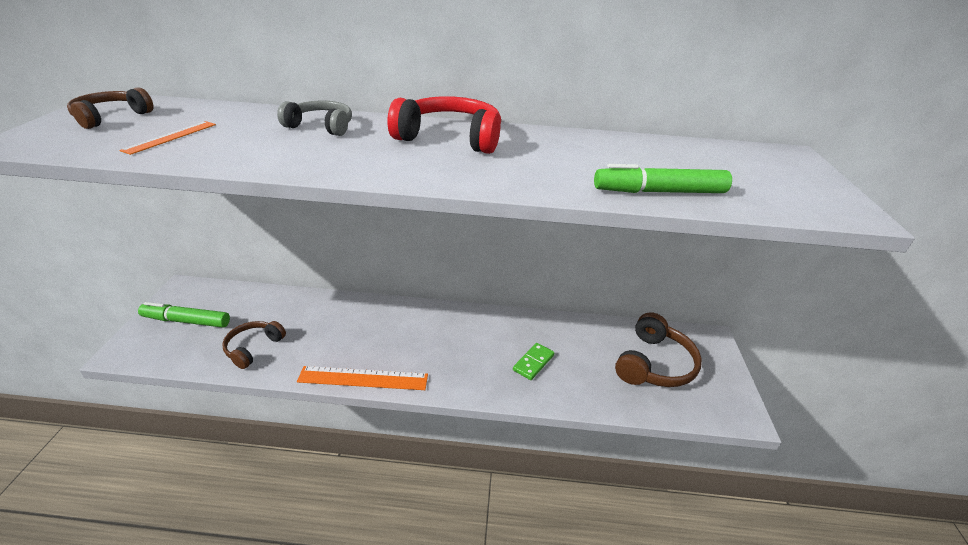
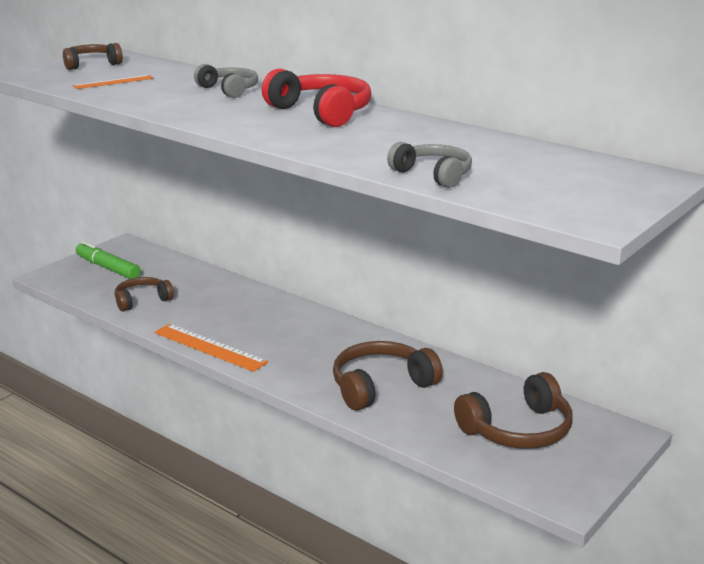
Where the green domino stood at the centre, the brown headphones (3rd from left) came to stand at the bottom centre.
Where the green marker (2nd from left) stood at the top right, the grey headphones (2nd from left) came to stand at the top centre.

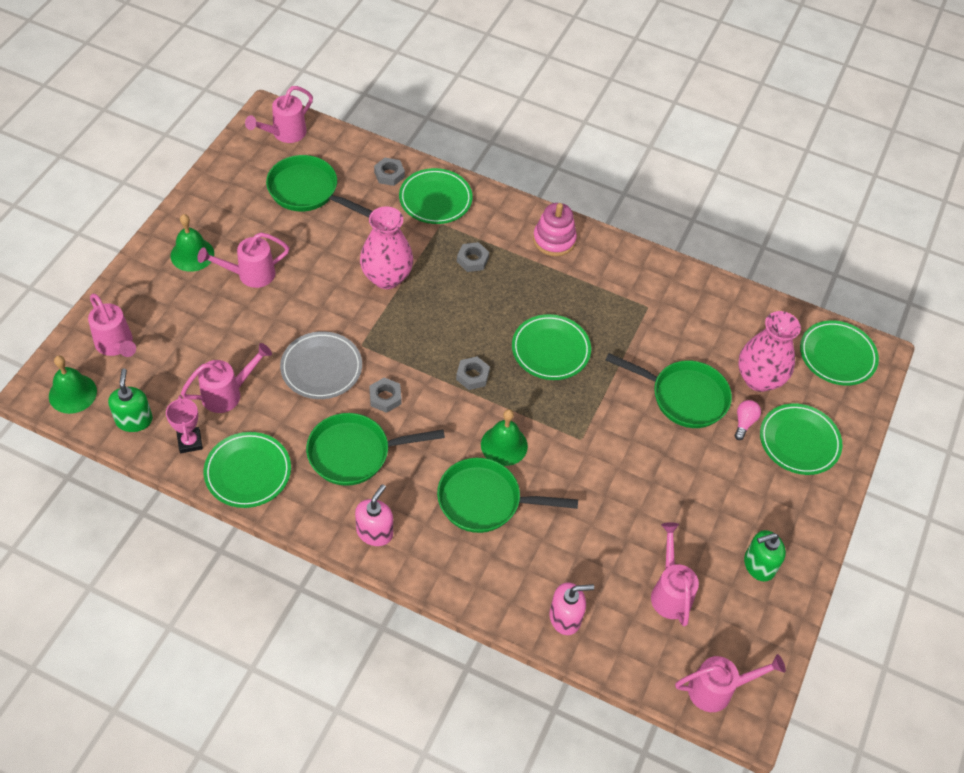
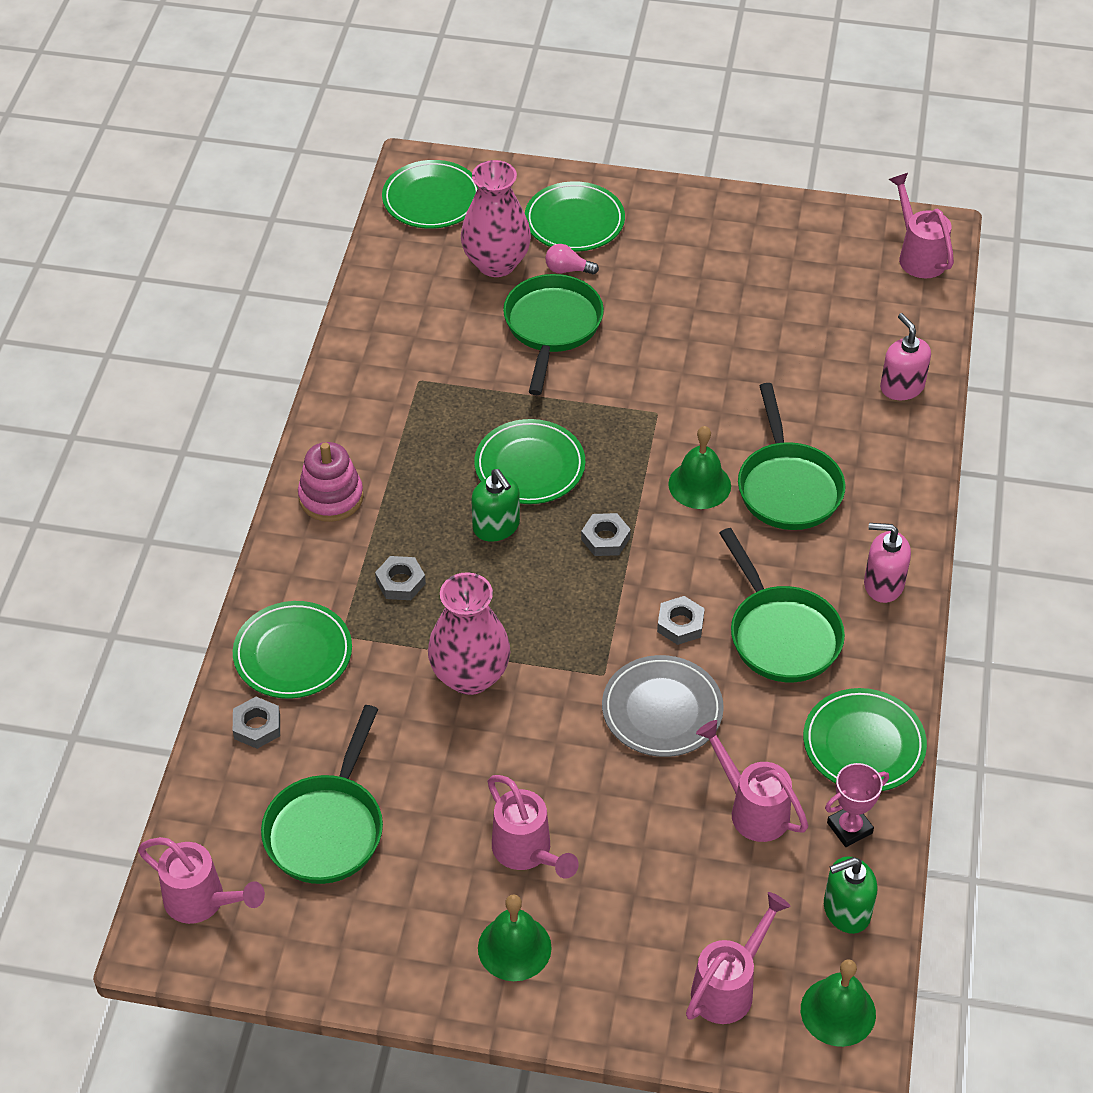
The second view lost the pink watering can (5th from left) at the bottom right.
The green soap dispenser (2nd from left in the first image) ended up elsewhere, having gone from the bottom right to the centre.

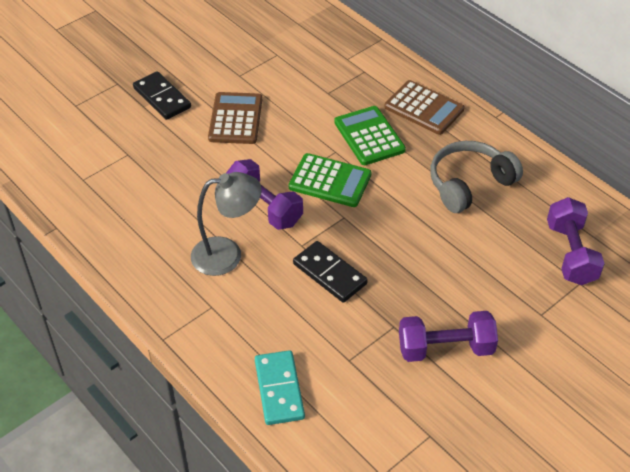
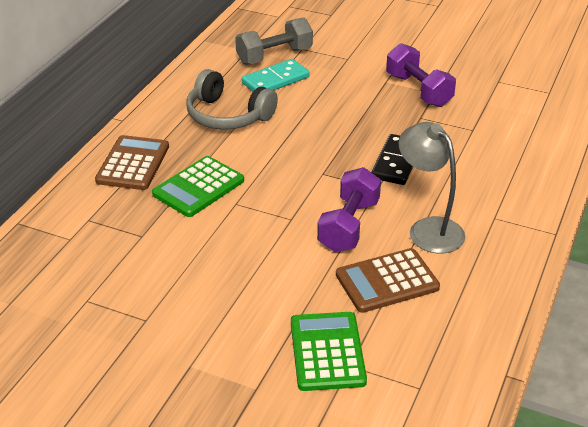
The second view lost the black domino (1st from left) at the top left.
The brown calculator (1st from left in the first image) ended up elsewhere, having gone from the top centre to the centre.
The turquoise domino ended up elsewhere, having gone from the bottom centre to the top centre.
The green calculator (1st from left in the first image) ended up elsewhere, having gone from the centre to the bottom centre.
What was the purple dumbbell (3rd from left) at the middle right turned into the grey dumbbell at the top centre.

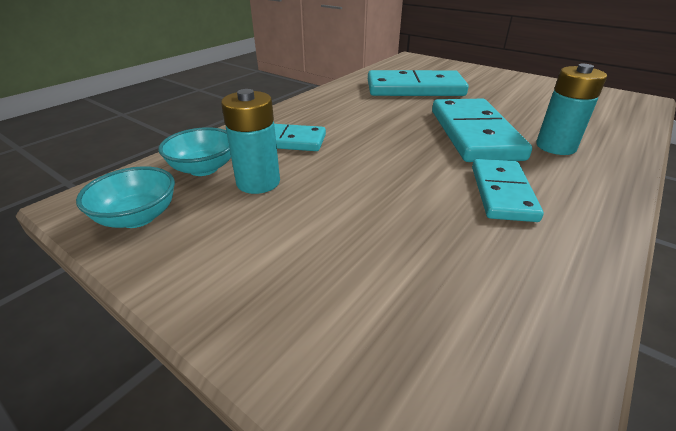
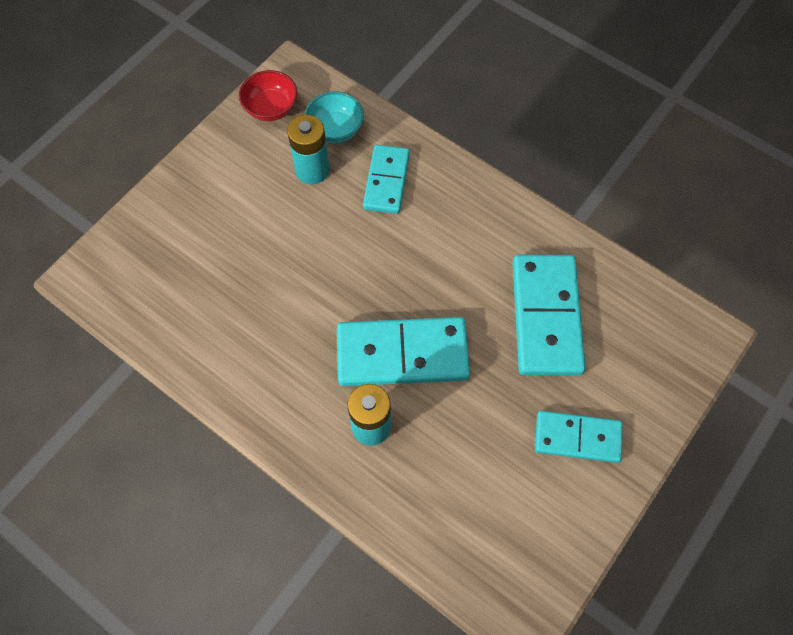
The turquoise domino (4th from left) ended up elsewhere, having gone from the middle right to the bottom right.
What was the turquoise bowl (1st from left) at the middle left turned into the red bowl at the top centre.

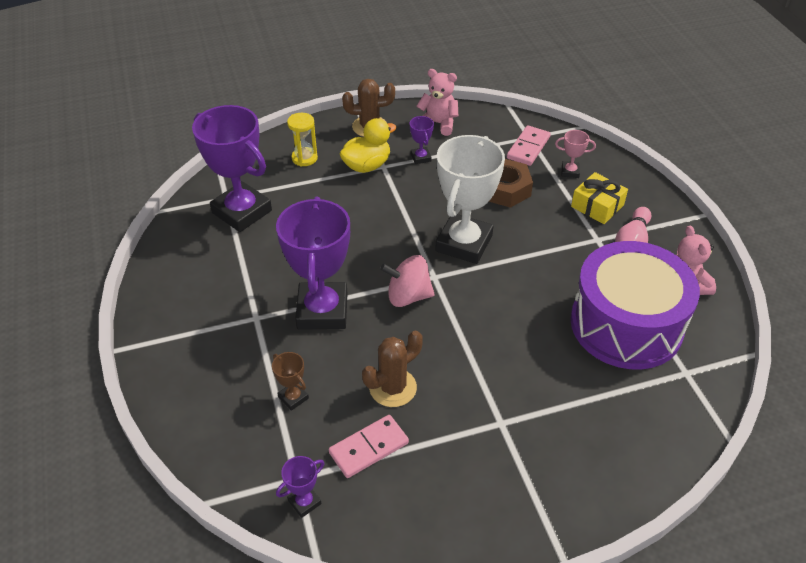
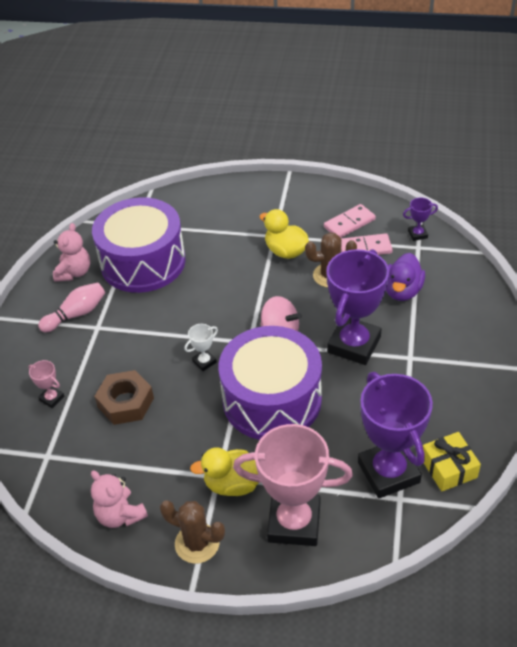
The second view lost the purple trophy (4th from left) at the top centre.
The second view gained the purple drum (2nd from left) at the centre.
The second view gained the yellow duck (2nd from left) at the centre.
The pink domino (2nd from left in the first image) ended up elsewhere, having gone from the top centre to the middle right.
The yellow gift ended up elsewhere, having gone from the middle right to the bottom right.
Where the brown trophy stood at the bottom centre, the purple duck came to stand at the middle right.
Where the yellow hourglass stood at the top centre, the pink trophy (2nd from left) came to stand at the bottom centre.
The size of the white trophy at the centre changed by a factor of 0.42.

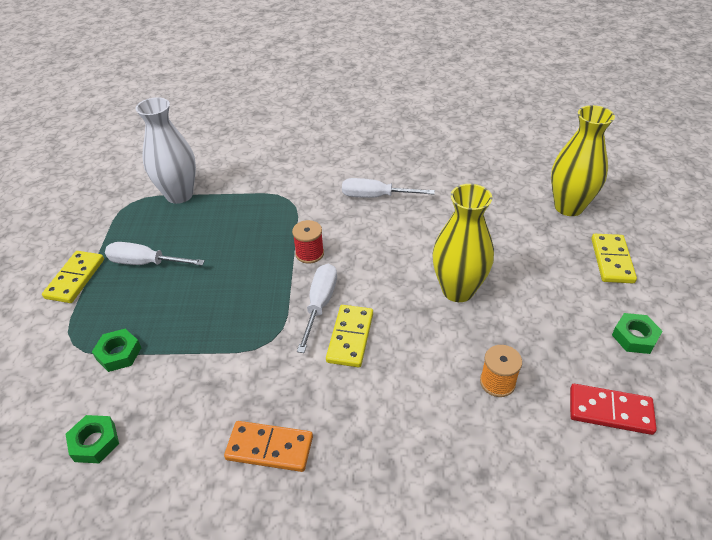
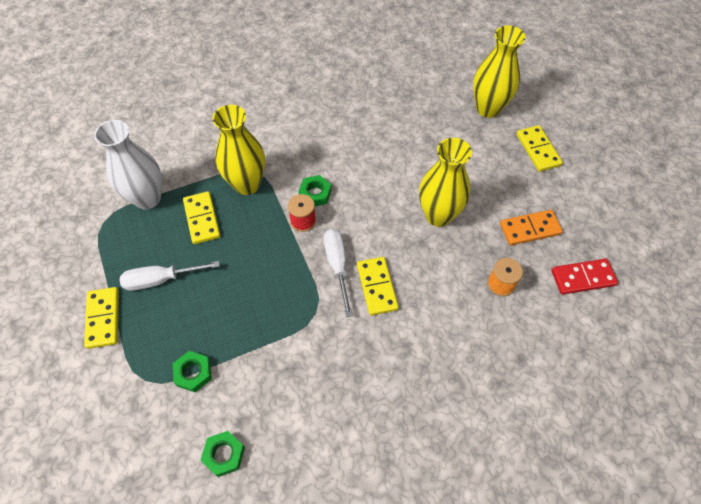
The second view lost the white screwdriver (3rd from left) at the centre.
The second view gained the yellow domino (2nd from left) at the middle left.
The second view gained the yellow vase (1st from left) at the top centre.
The orange domino ended up elsewhere, having gone from the bottom centre to the middle right.
The green nut (3rd from left) ended up elsewhere, having gone from the middle right to the centre.

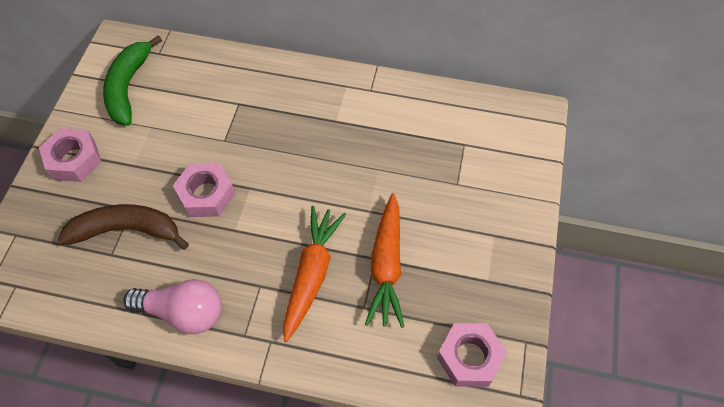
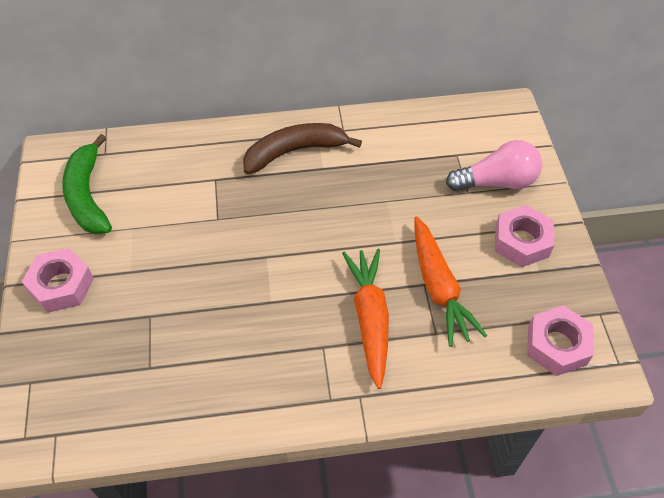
The brown banana ended up elsewhere, having gone from the middle left to the top centre.
The pink light bulb ended up elsewhere, having gone from the bottom left to the top right.
The pink nut (2nd from left) ended up elsewhere, having gone from the middle left to the middle right.

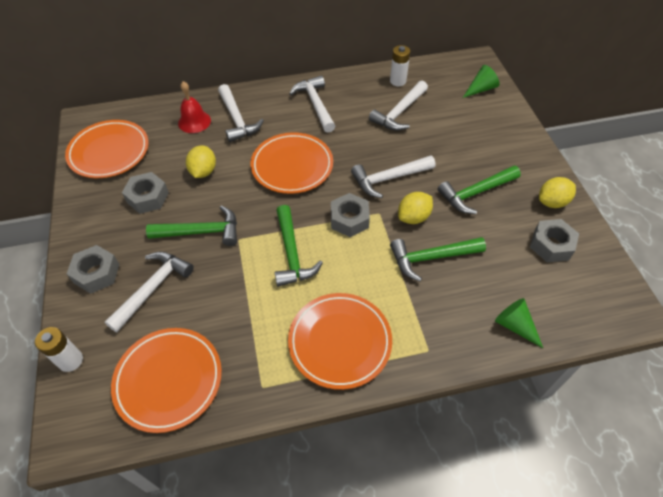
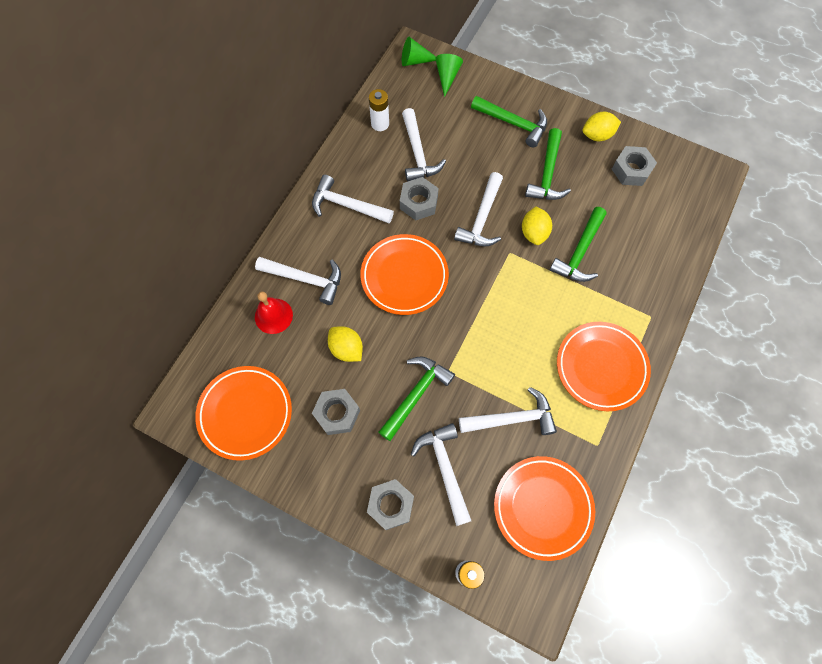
The second view gained the white hammer (6th from left) at the centre.
The green hammer (2nd from left) ended up elsewhere, having gone from the centre to the top centre.
The grey nut (3rd from left) ended up elsewhere, having gone from the centre to the top centre.
The green cone (2nd from left in the first image) ended up elsewhere, having gone from the middle right to the top centre.
The yellow lemon (3rd from left) at the middle right ended up facing another way, 60 degrees clockwise from before.

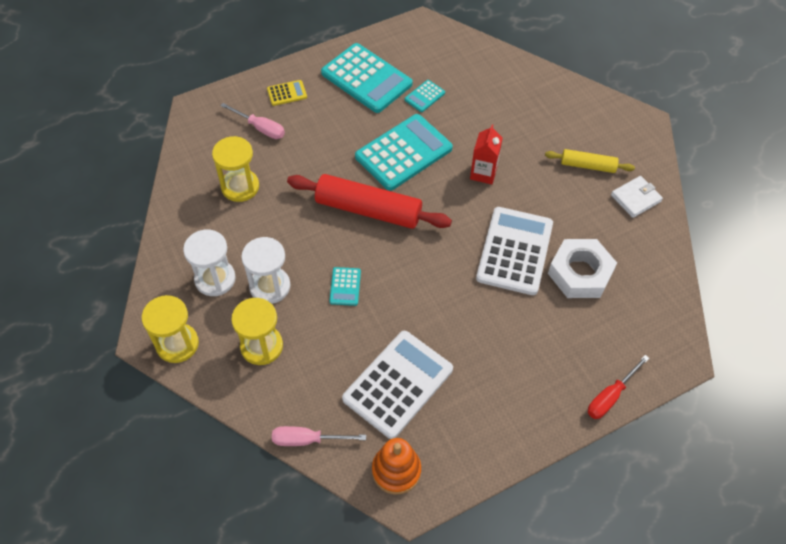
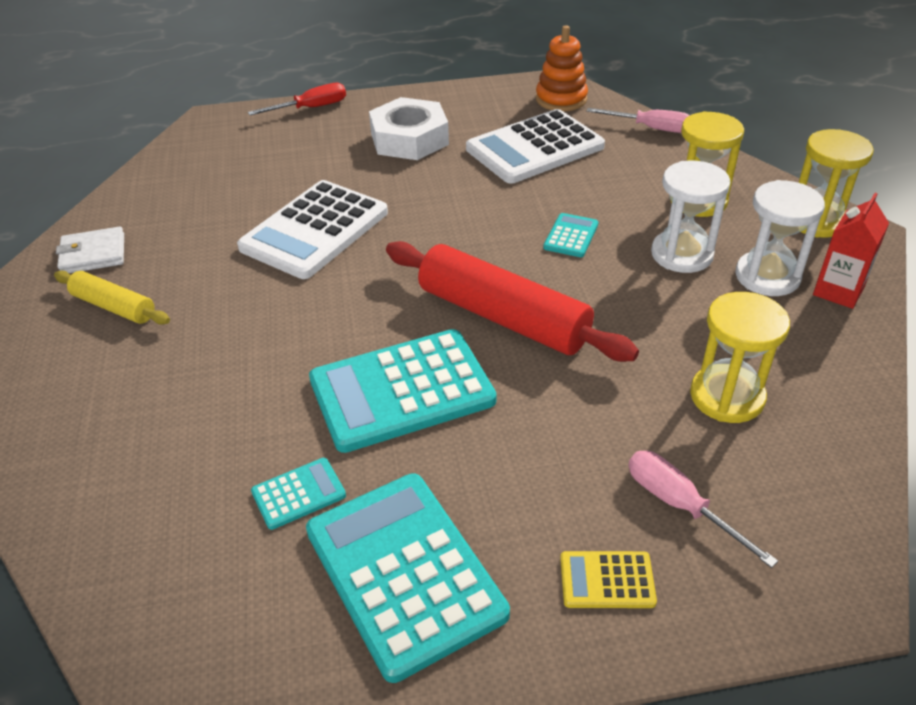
The red carton ended up elsewhere, having gone from the top centre to the middle right.
The white nut ended up elsewhere, having gone from the middle right to the top centre.

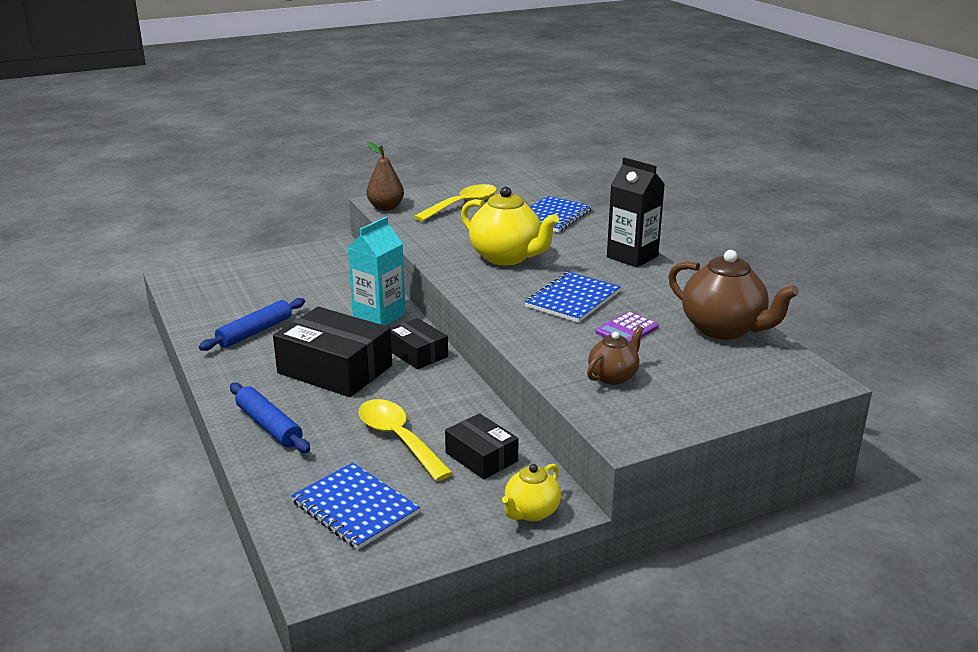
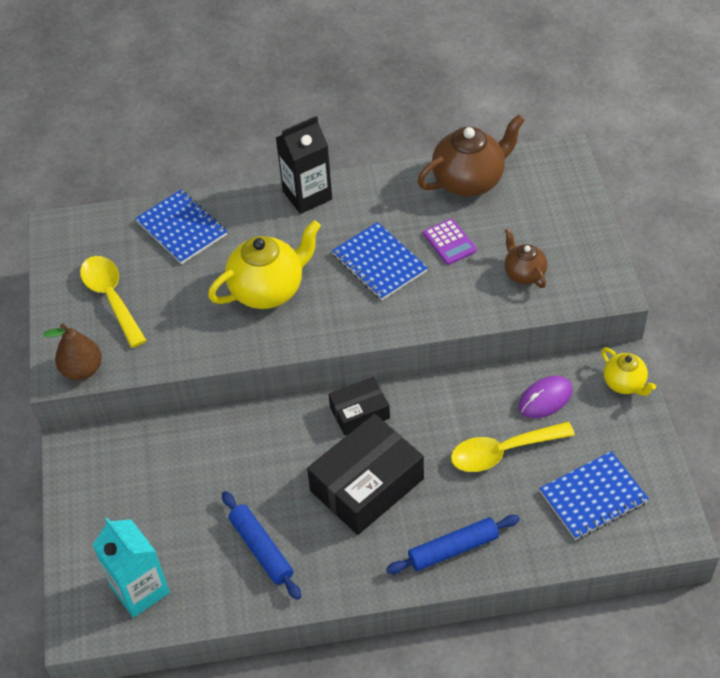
The turquoise carton ended up elsewhere, having gone from the centre to the bottom left.
Where the black box (3rd from left) stood at the bottom centre, the purple mouse came to stand at the middle right.

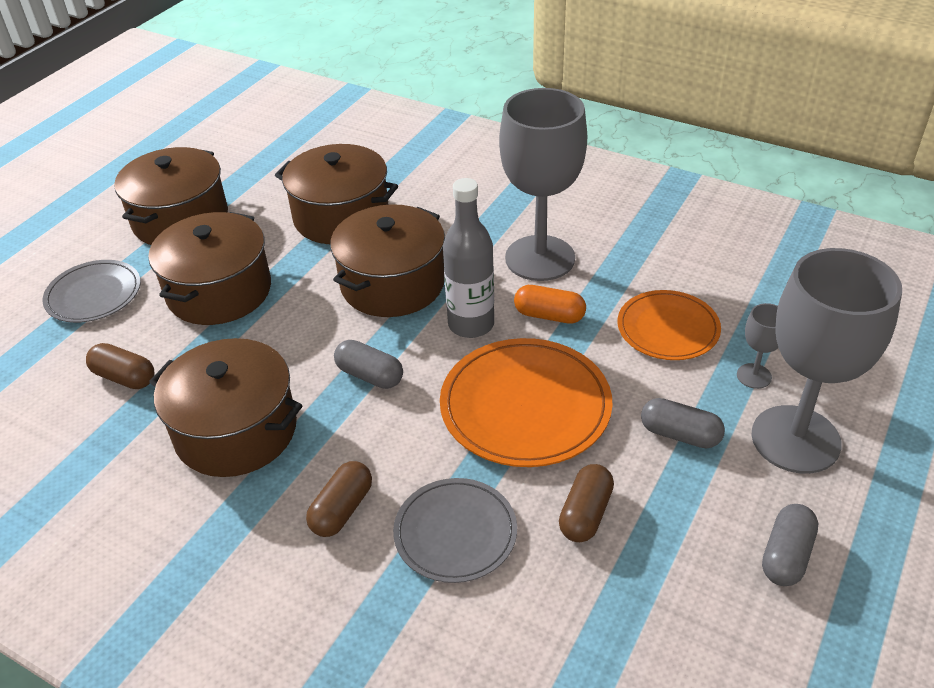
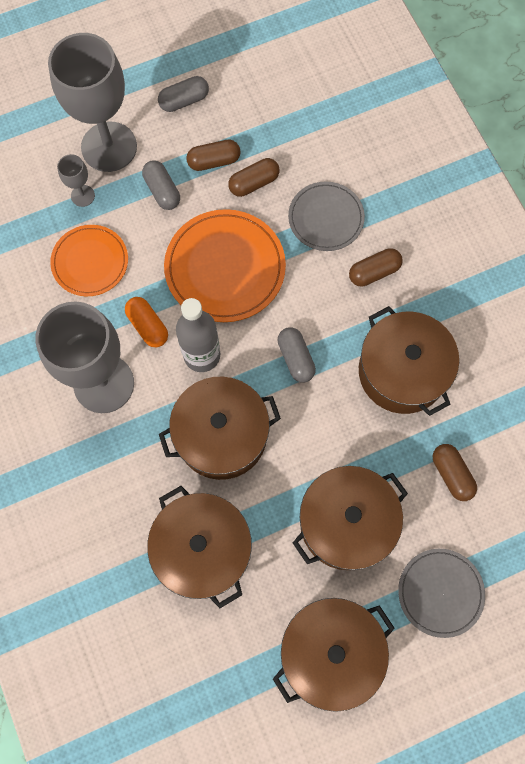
The second view gained the brown capsule (1st from left) at the top centre.

